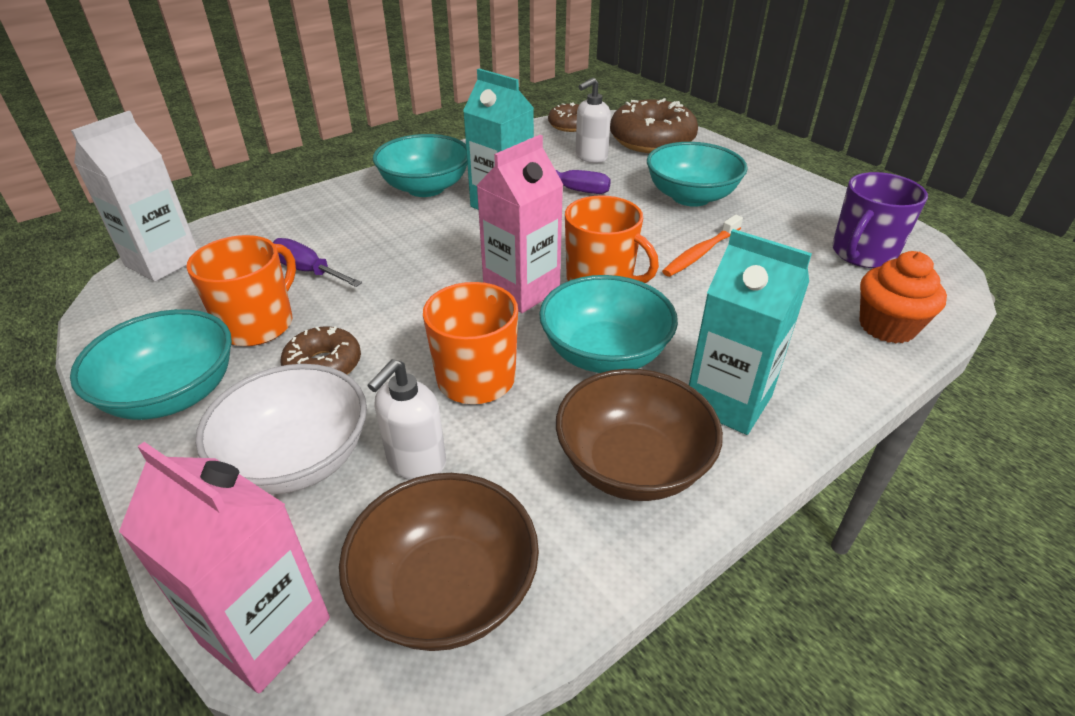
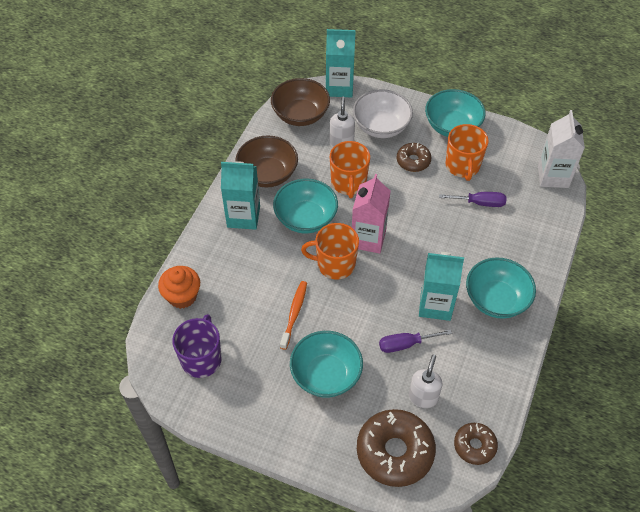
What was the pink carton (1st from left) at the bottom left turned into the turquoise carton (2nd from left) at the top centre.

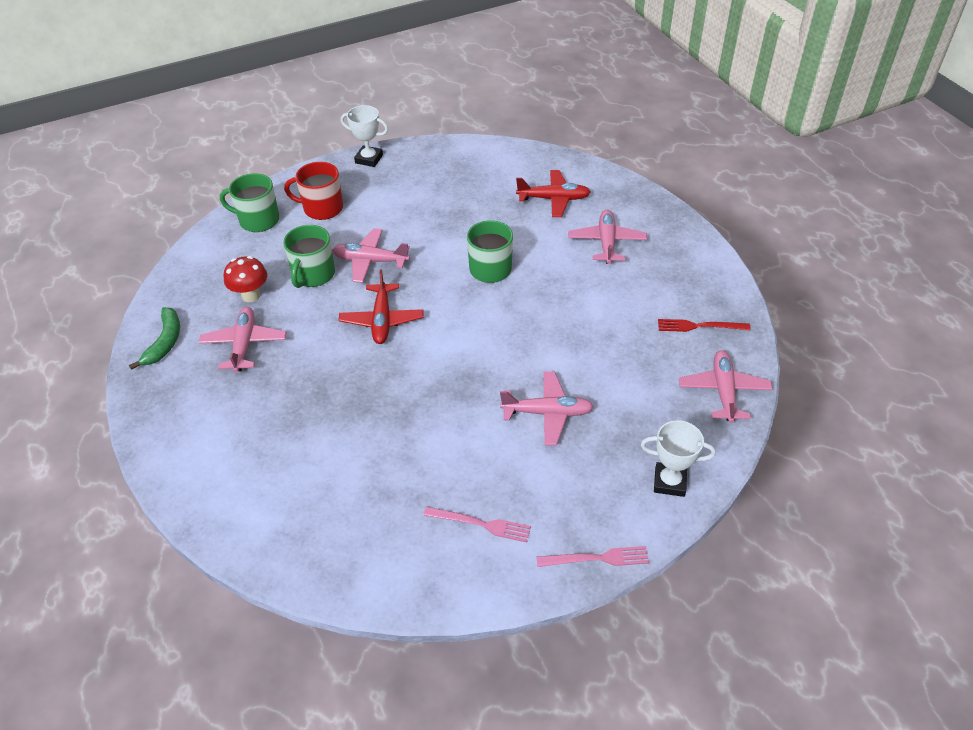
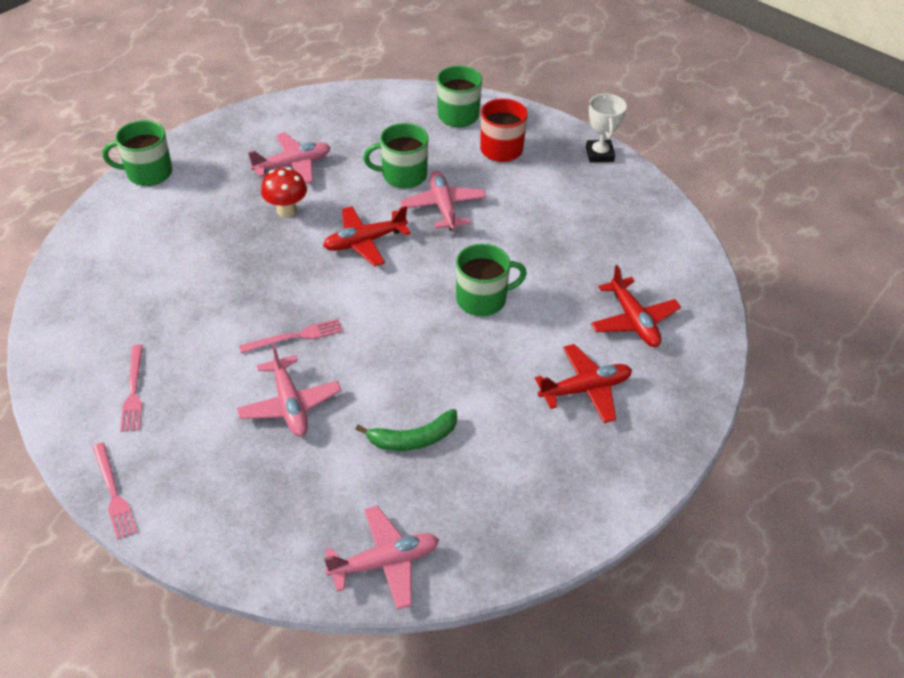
The second view lost the white trophy (2nd from left) at the middle right.
The second view lost the red fork at the middle right.
The second view gained the green mug (1st from left) at the top left.
The second view gained the pink fork (3rd from left) at the middle left.
The green banana ended up elsewhere, having gone from the middle left to the centre.
The red mushroom ended up elsewhere, having gone from the middle left to the top left.
What was the pink plane (4th from left) at the top centre turned into the red plane (2nd from left) at the centre.

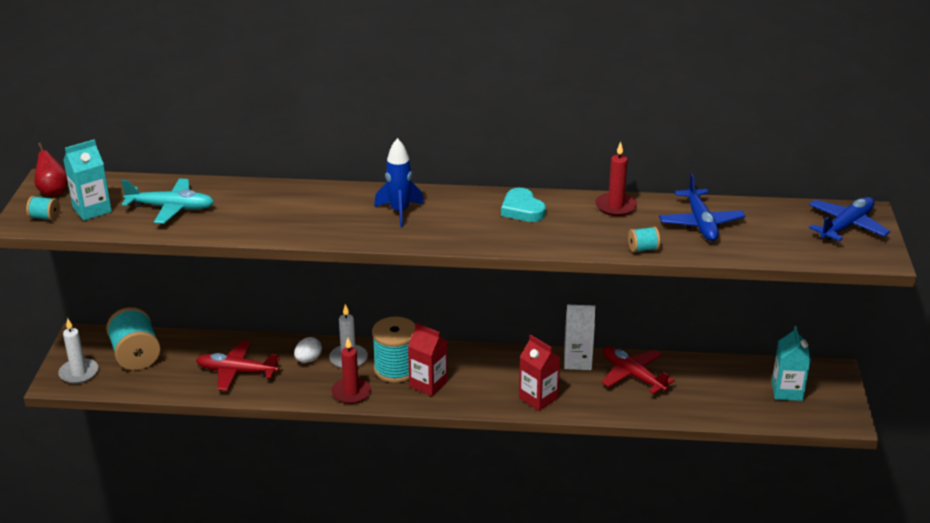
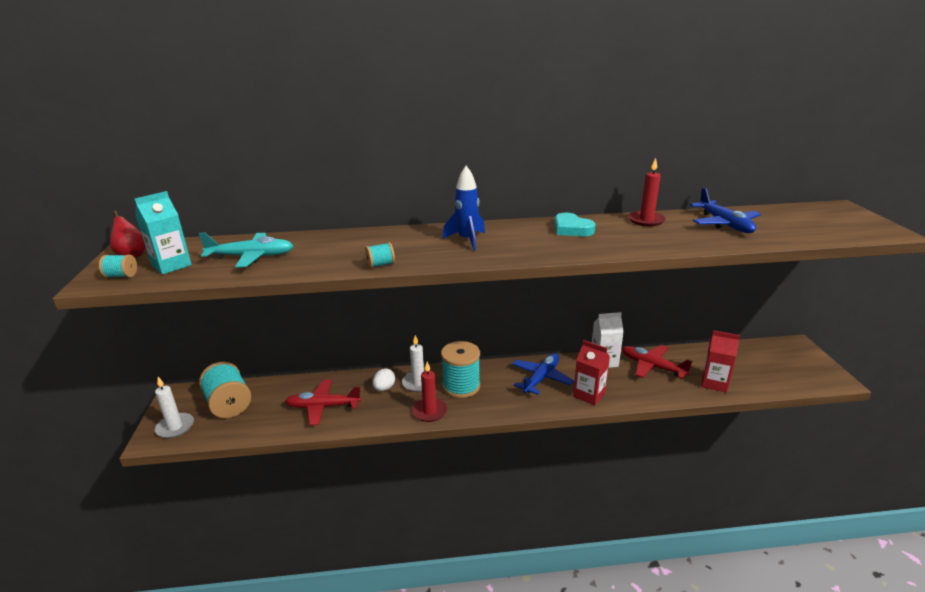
The second view lost the turquoise carton (2nd from left) at the bottom right.
The red carton (1st from left in the first image) ended up elsewhere, having gone from the bottom centre to the middle right.
The turquoise spool (4th from left in the first image) ended up elsewhere, having gone from the middle right to the centre.
The blue plane (2nd from left in the first image) ended up elsewhere, having gone from the middle right to the centre.

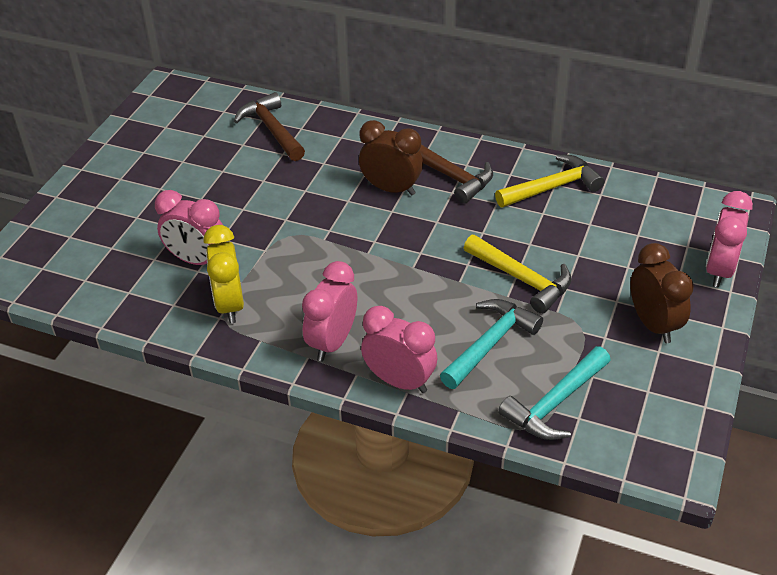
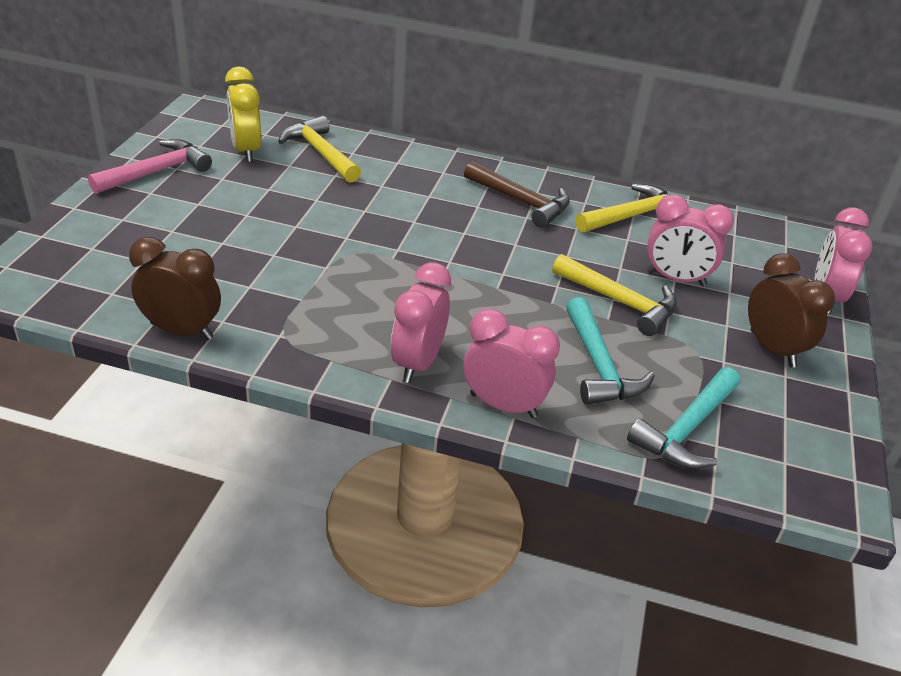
The second view gained the pink hammer at the top left.
The pink clock (1st from left in the first image) ended up elsewhere, having gone from the middle left to the middle right.
The yellow clock ended up elsewhere, having gone from the middle left to the top left.
The brown clock (1st from left) ended up elsewhere, having gone from the top centre to the middle left.
What was the brown hammer (1st from left) at the top centre turned into the yellow hammer (1st from left) at the top centre.
The turquoise hammer (1st from left) at the centre ended up facing another way, 135 degrees clockwise from before.

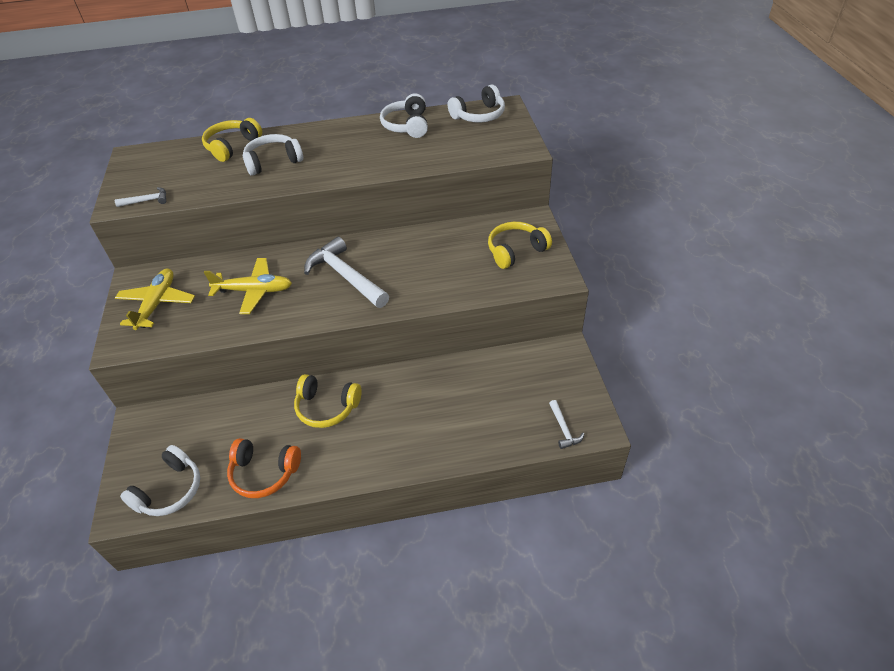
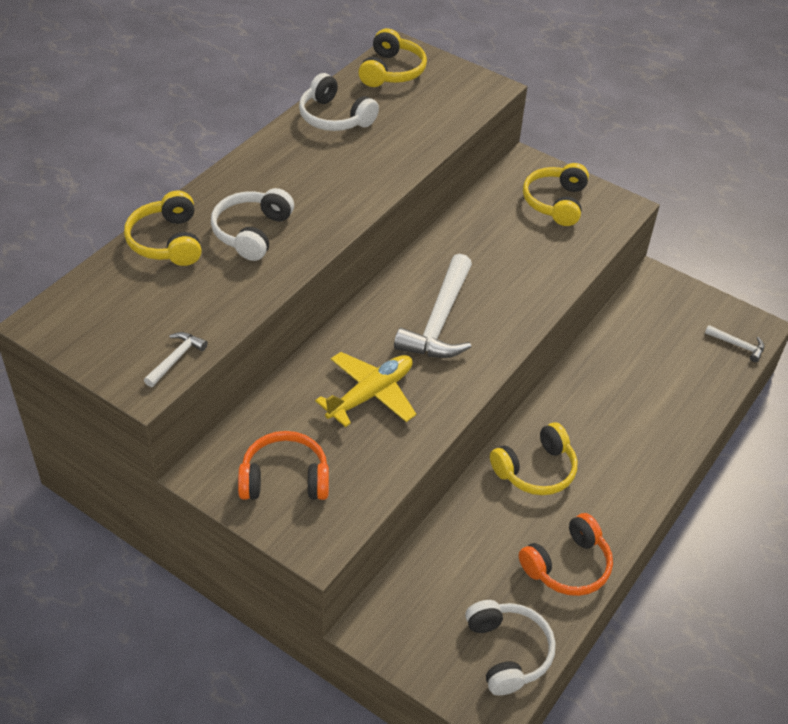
Where the yellow plane (1st from left) stood at the middle left, the orange headphones (1st from left) came to stand at the centre.
What was the white headphones (4th from left) at the top centre turned into the yellow headphones (2nd from left) at the top centre.
The white hammer (2nd from left) at the centre ended up facing another way, 75 degrees counterclockwise from before.

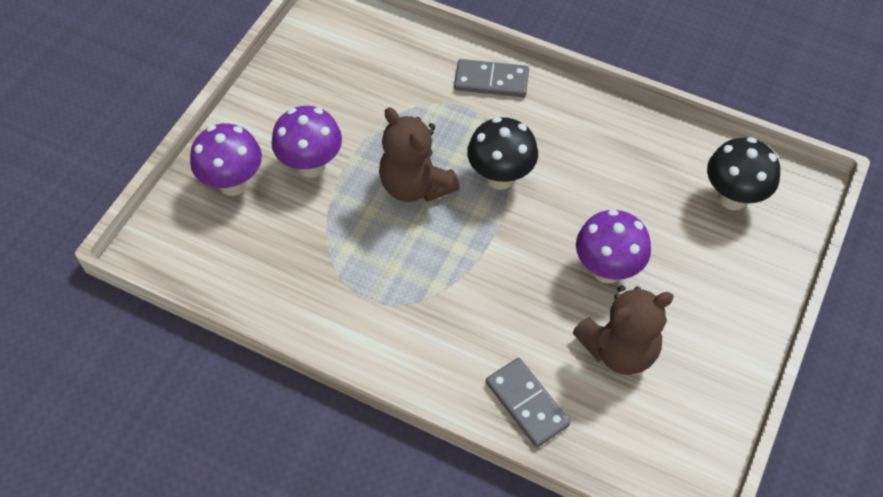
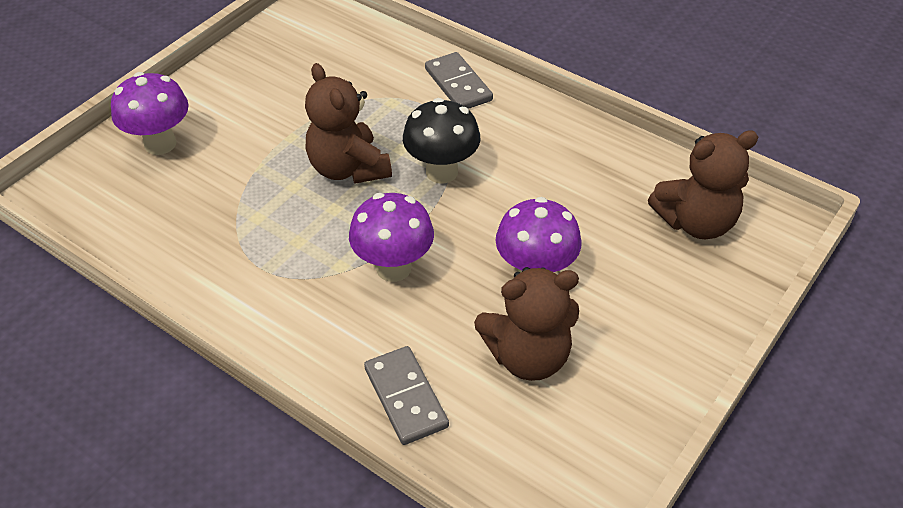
The purple mushroom (2nd from left) ended up elsewhere, having gone from the top centre to the centre.
Where the black mushroom (2nd from left) stood at the middle right, the brown teddy bear (3rd from left) came to stand at the middle right.
The grey domino (1st from left in the first image) at the top centre ended up facing another way, 45 degrees clockwise from before.

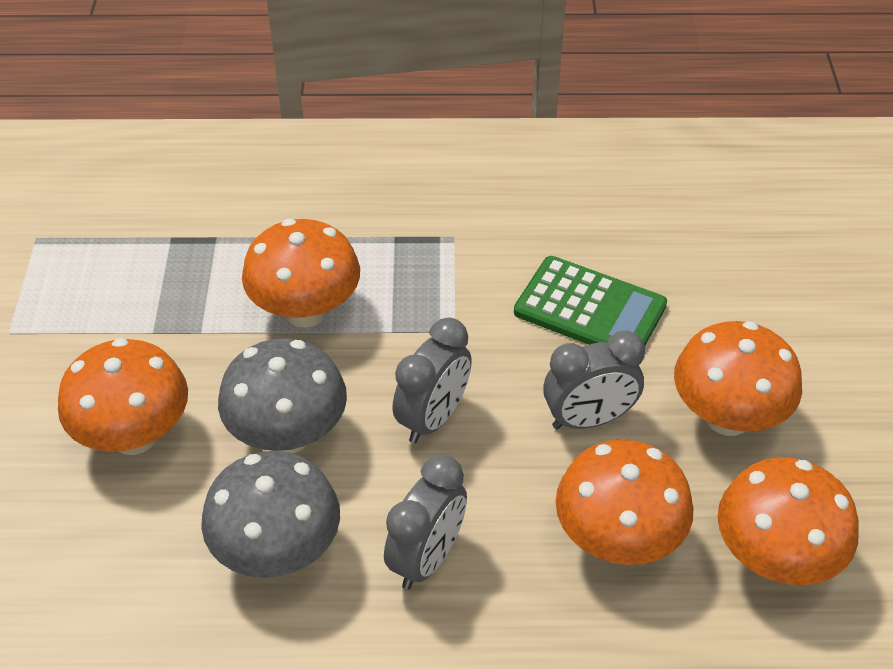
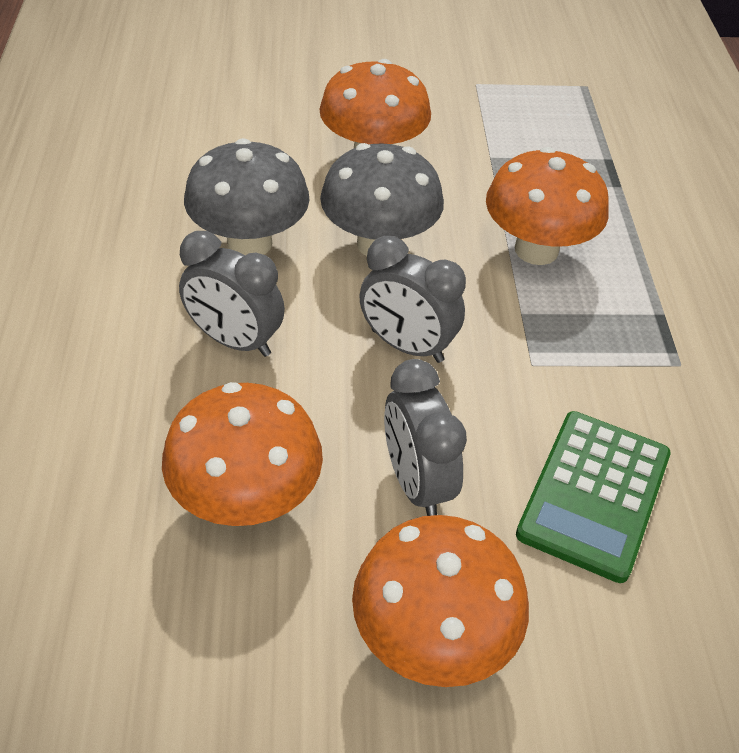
The second view lost the orange mushroom (5th from left) at the bottom right.

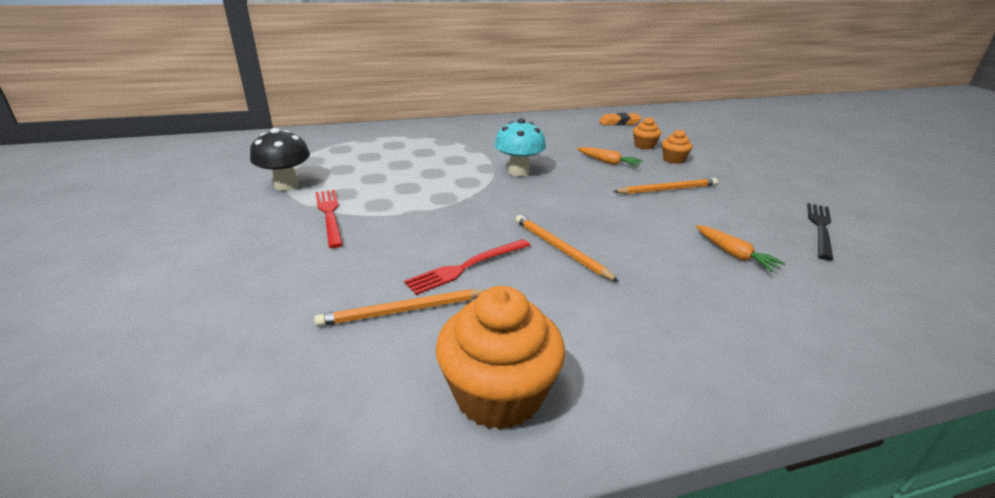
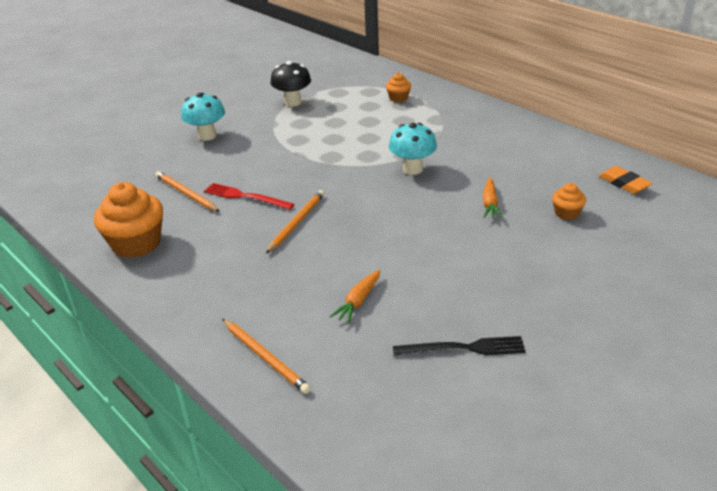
The second view lost the red fork (1st from left) at the middle left.
The second view gained the turquoise mushroom (1st from left) at the top left.
The orange pencil (3rd from left in the first image) ended up elsewhere, having gone from the middle right to the bottom centre.
The orange cupcake (3rd from left in the first image) ended up elsewhere, having gone from the top right to the top centre.

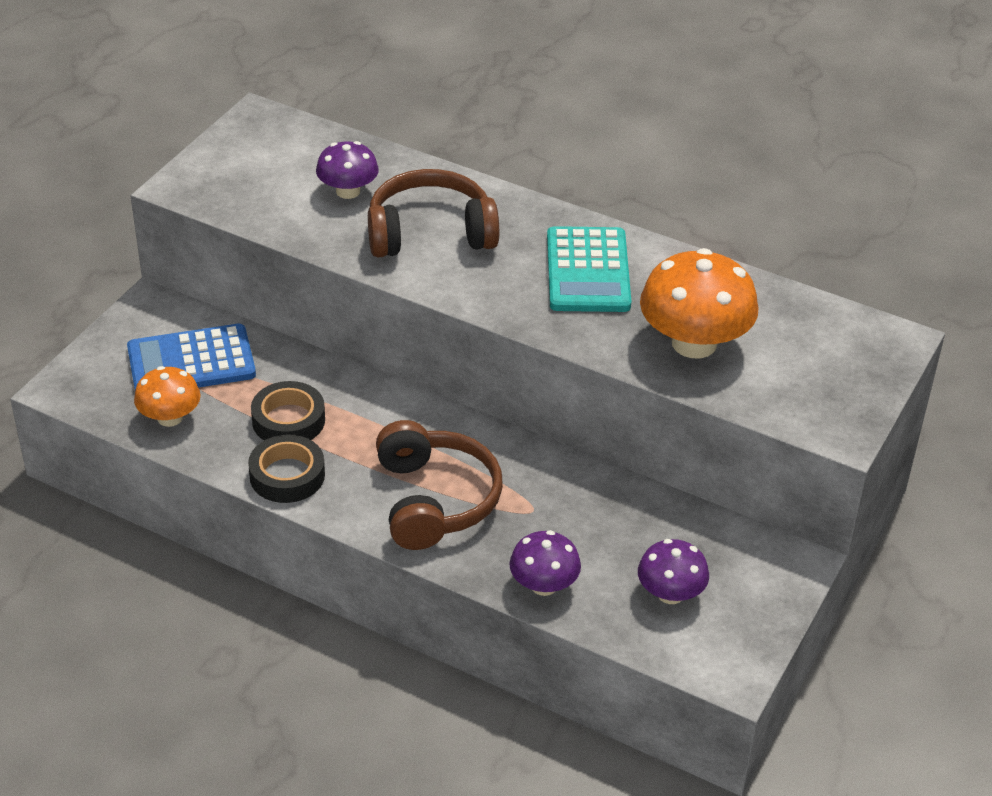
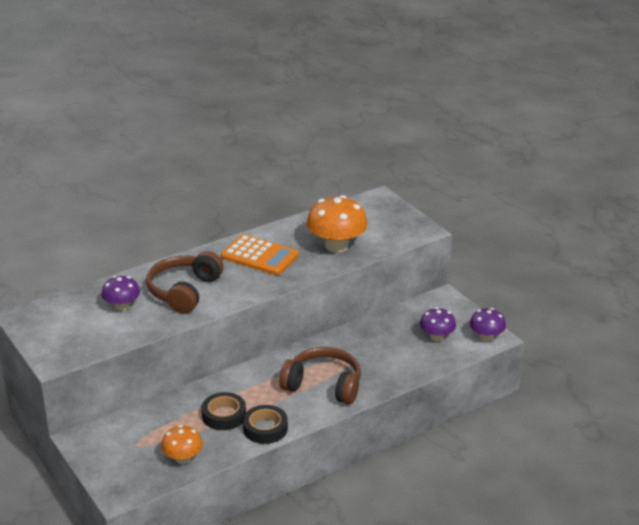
The second view lost the blue calculator at the middle left.
The purple mushroom (2nd from left in the first image) ended up elsewhere, having gone from the bottom centre to the middle right.
What was the turquoise calculator at the centre turned into the orange calculator at the centre.

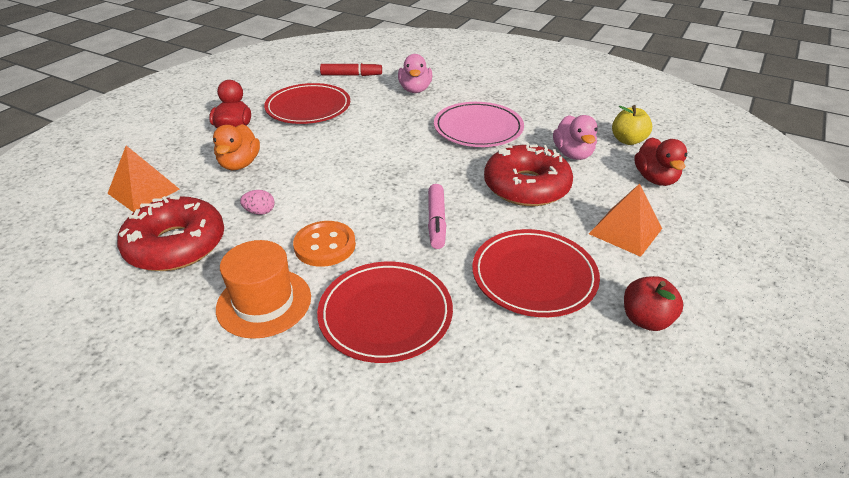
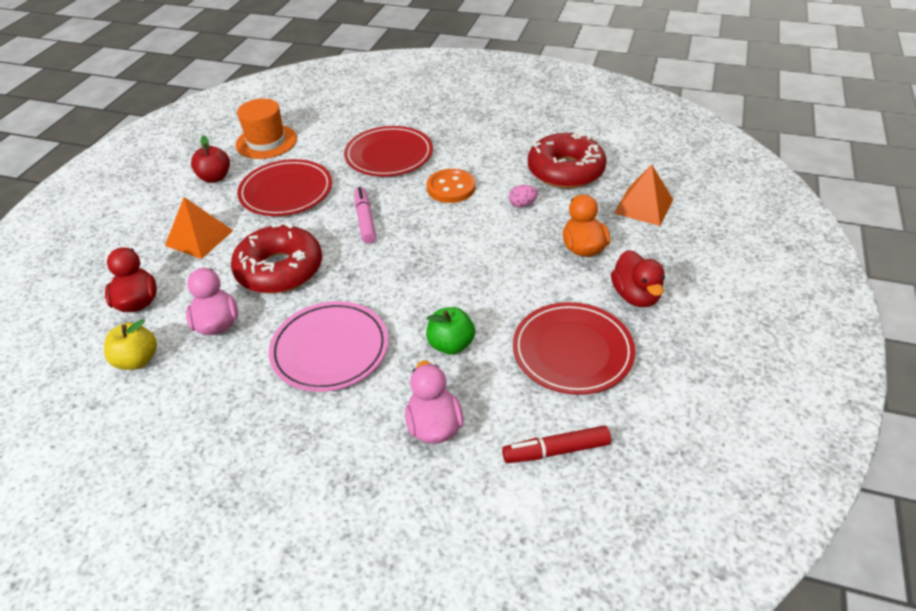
The second view gained the green apple at the centre.
The orange hat ended up elsewhere, having gone from the middle left to the top left.

